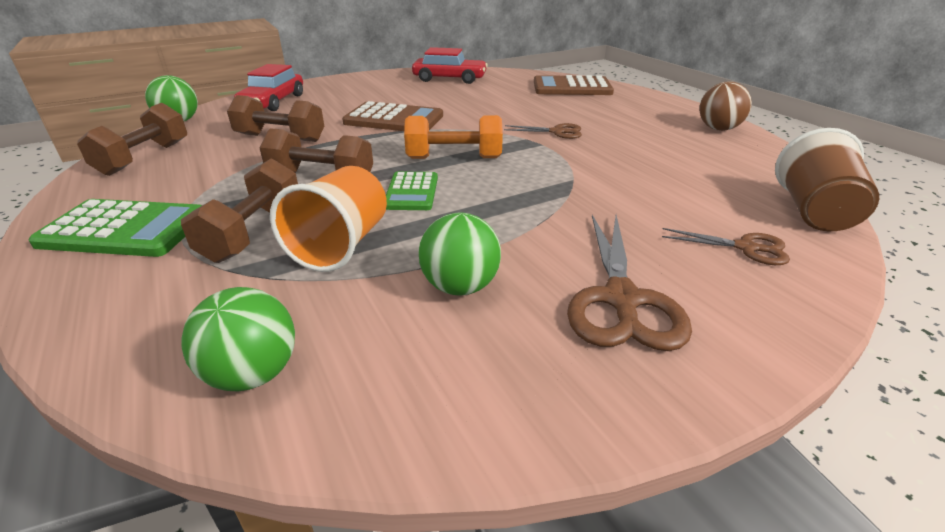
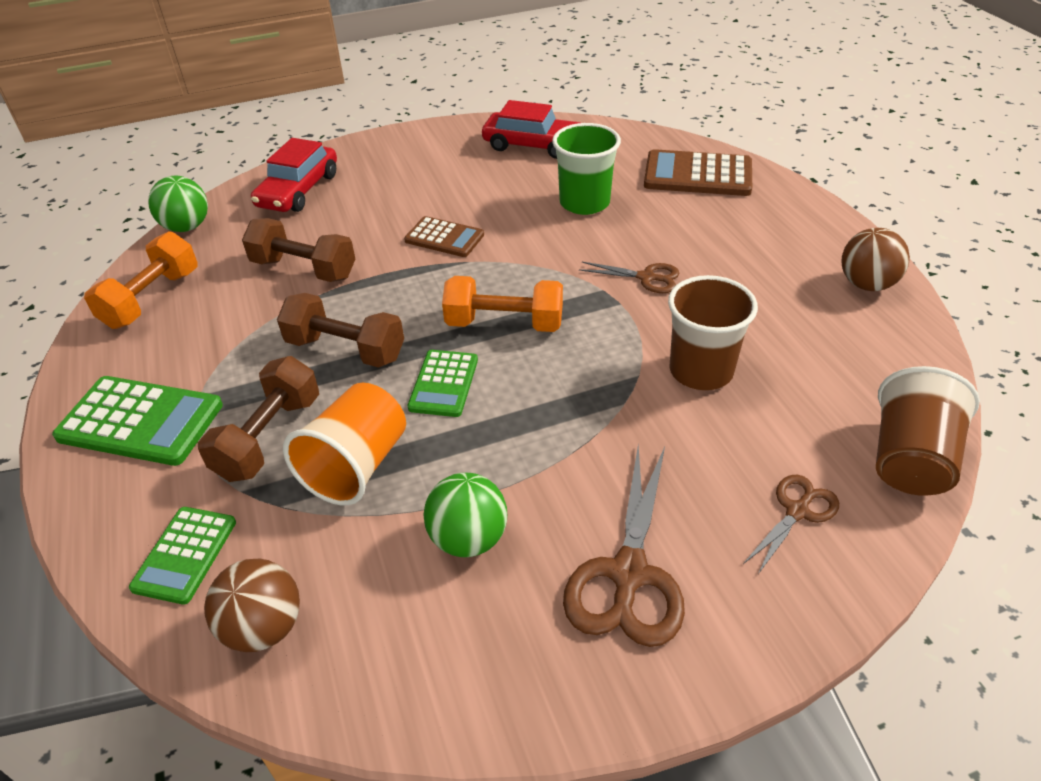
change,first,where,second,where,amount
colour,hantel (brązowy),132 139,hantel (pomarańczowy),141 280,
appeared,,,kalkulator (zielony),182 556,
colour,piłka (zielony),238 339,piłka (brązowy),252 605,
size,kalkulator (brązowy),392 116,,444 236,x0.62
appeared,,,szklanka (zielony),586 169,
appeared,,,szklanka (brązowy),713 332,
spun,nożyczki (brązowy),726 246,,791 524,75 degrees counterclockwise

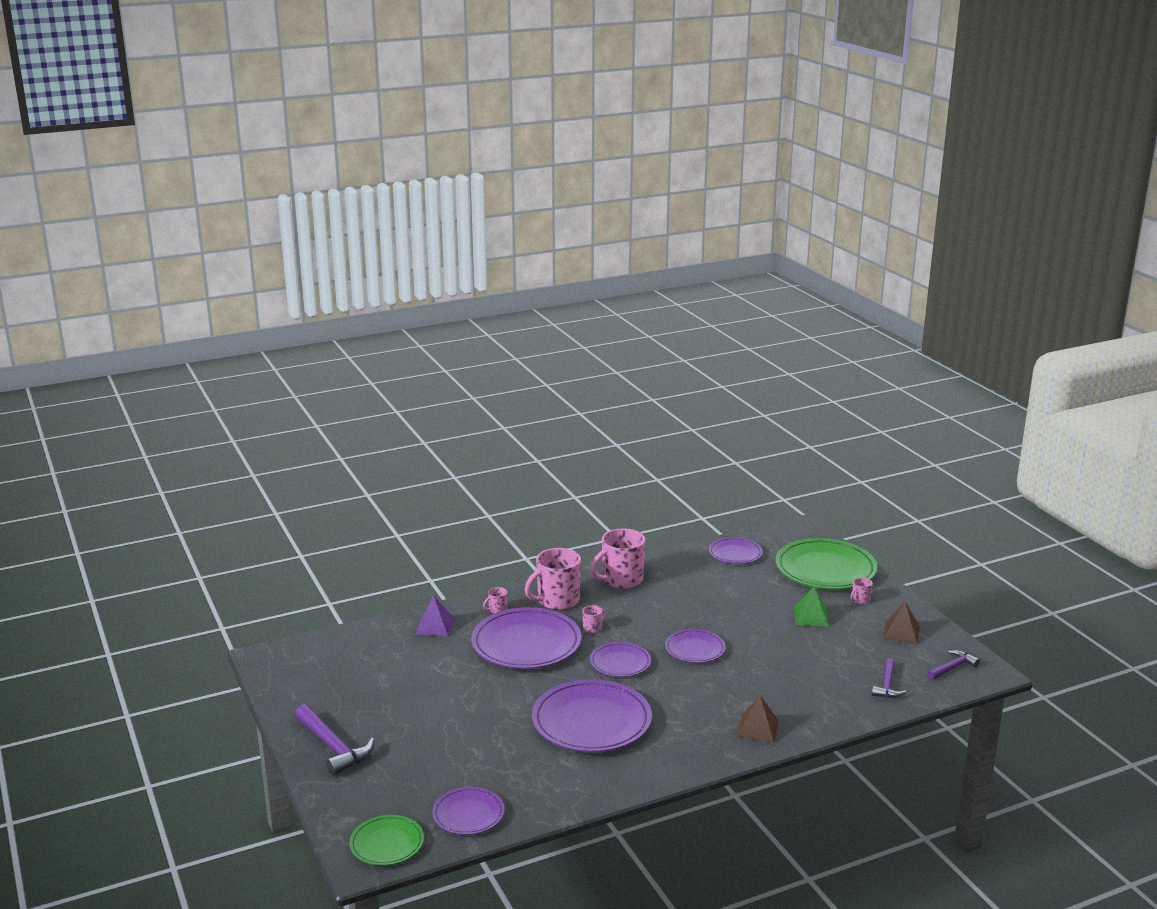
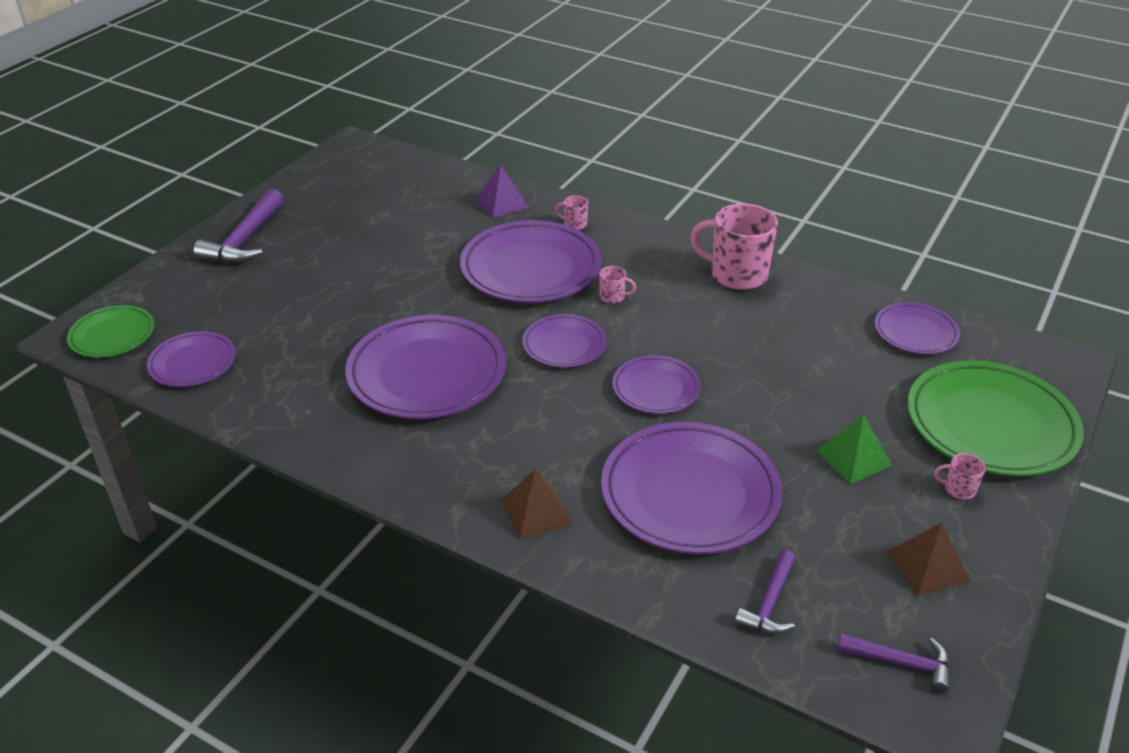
change,first,where,second,where,amount
appeared,,,talerz (fioletowy),691 488,
spun,młotek (fioletowy),889 678,,765 592,45 degrees counterclockwise
missing,kubek (różowy),553 579,,,

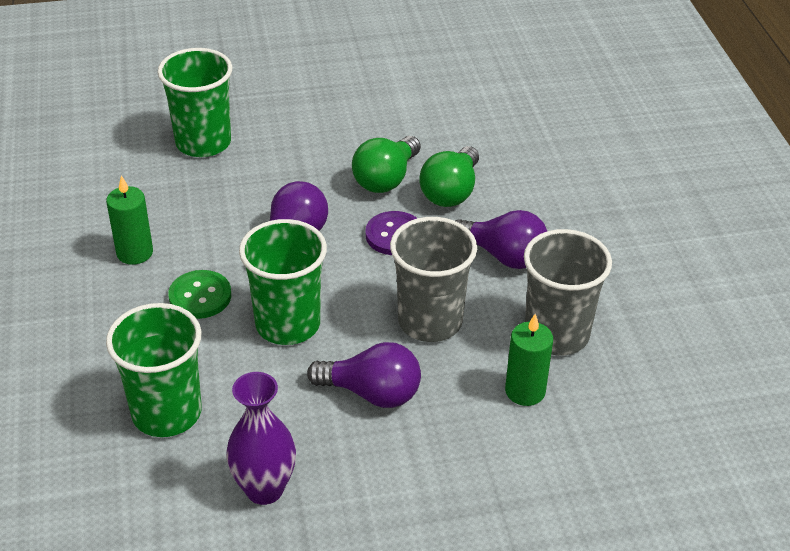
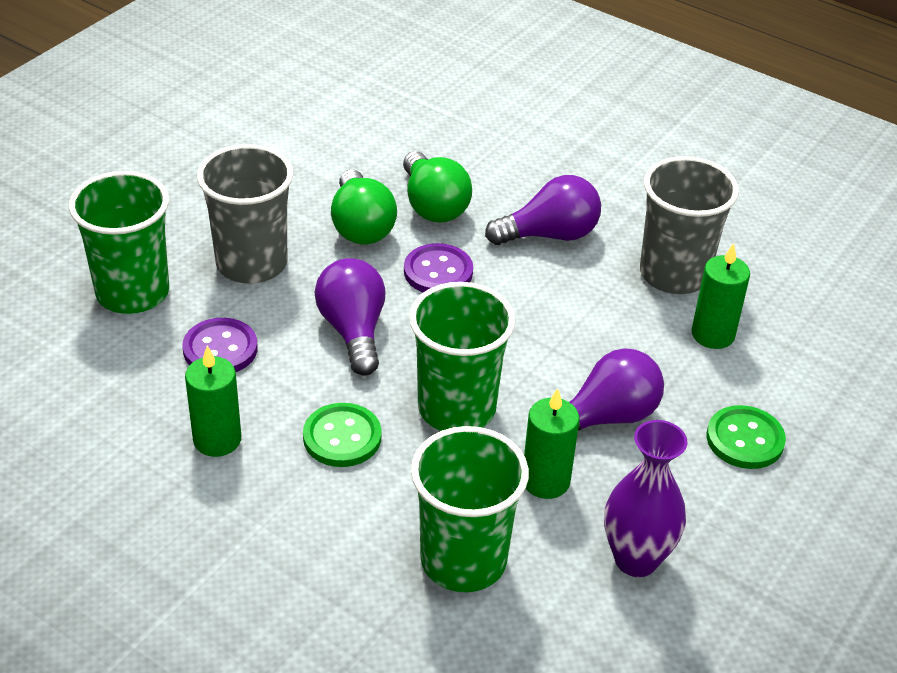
change,first,where,second,where,amount
appeared,,,guzik (fioletowy),220 345,
relocated,szklanka (szary),433 279,,245 214,
appeared,,,świeca (zielony),552 443,
appeared,,,guzik (zielony),746 437,

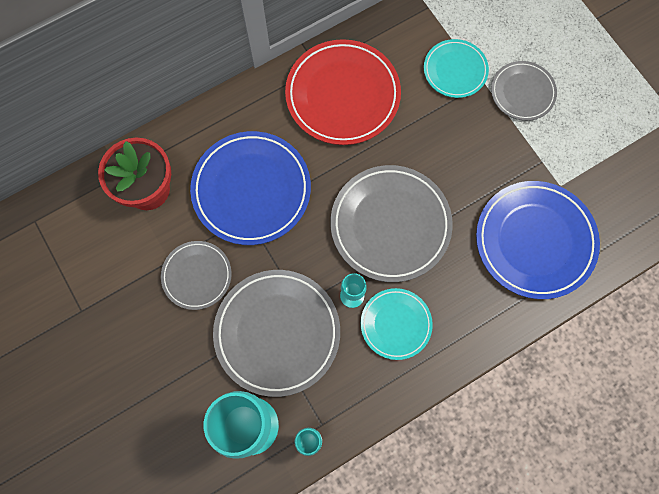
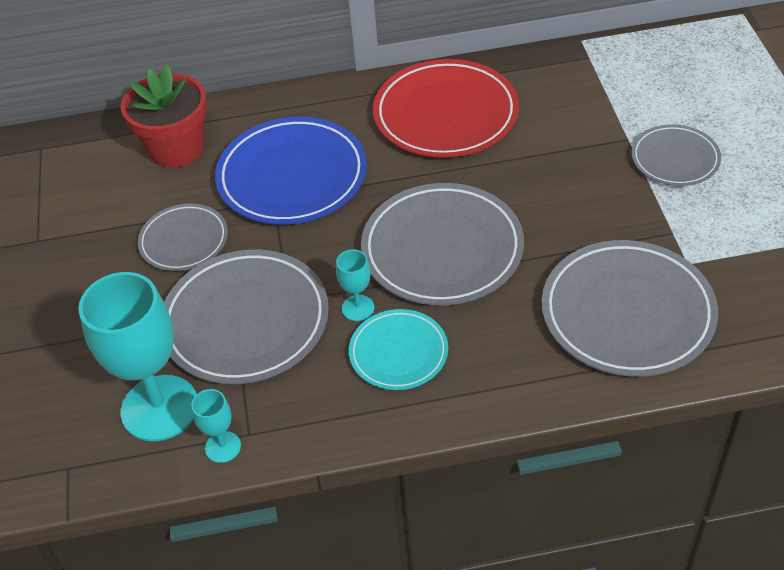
change,first,where,second,where,amount
colour,talerz (niebieski),538 240,talerz (szary),630 308,
missing,talerz (turkusowy),456 68,,,

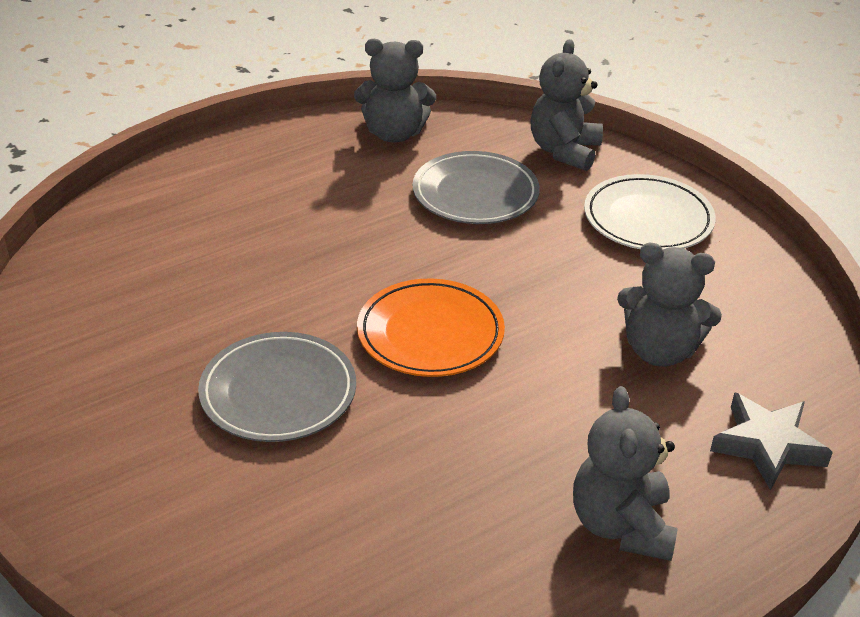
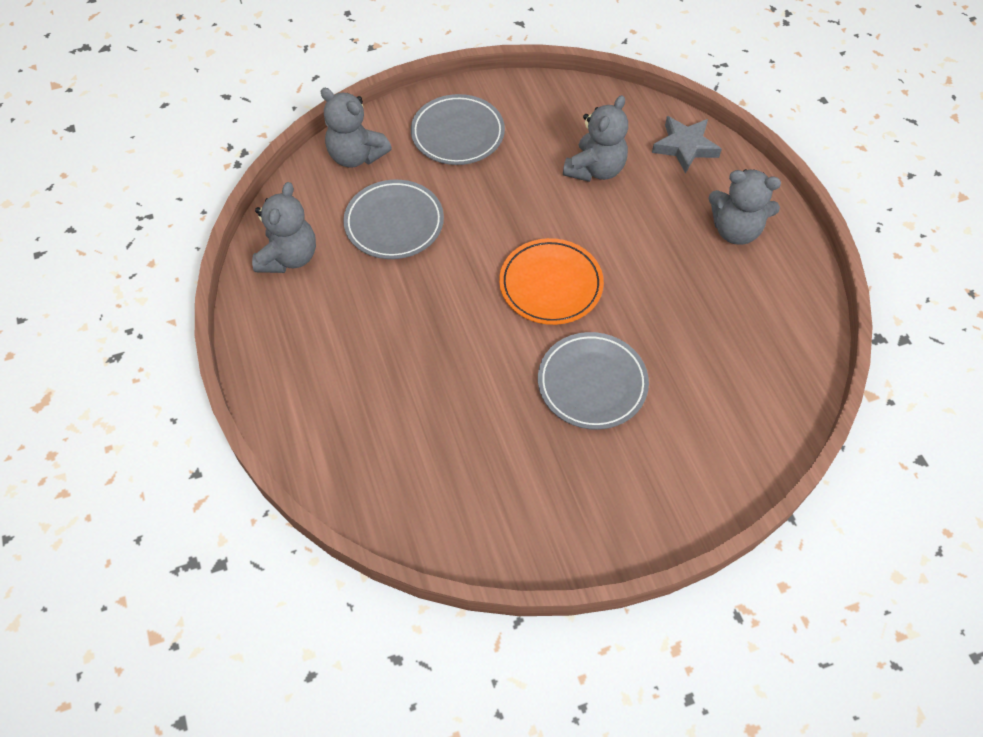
change,first,where,second,where,amount
colour,talerz (biały),650 212,talerz (szary),458 129,

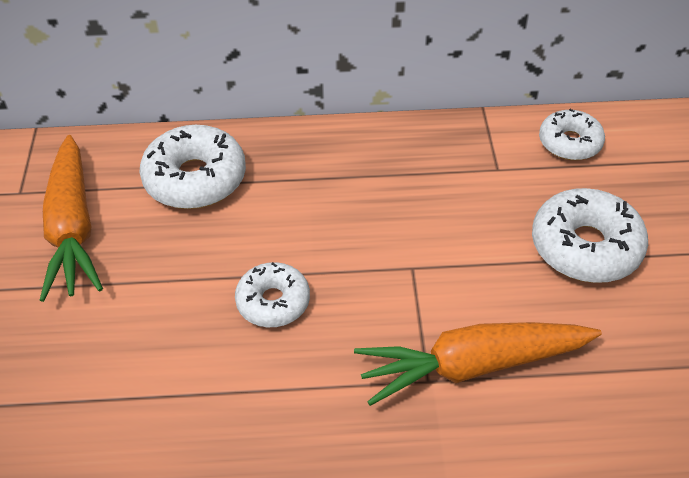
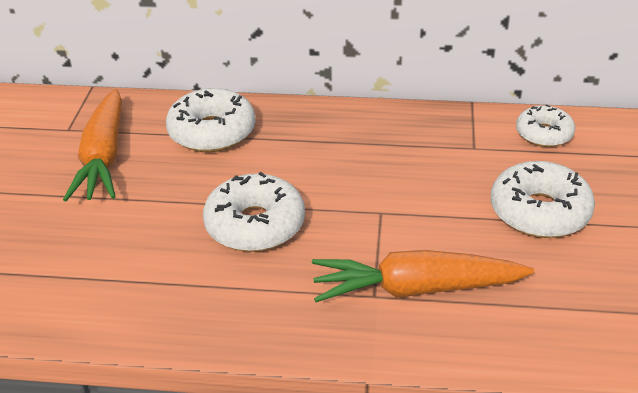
change,first,where,second,where,amount
size,donut (biały),272 294,,254 212,x1.57

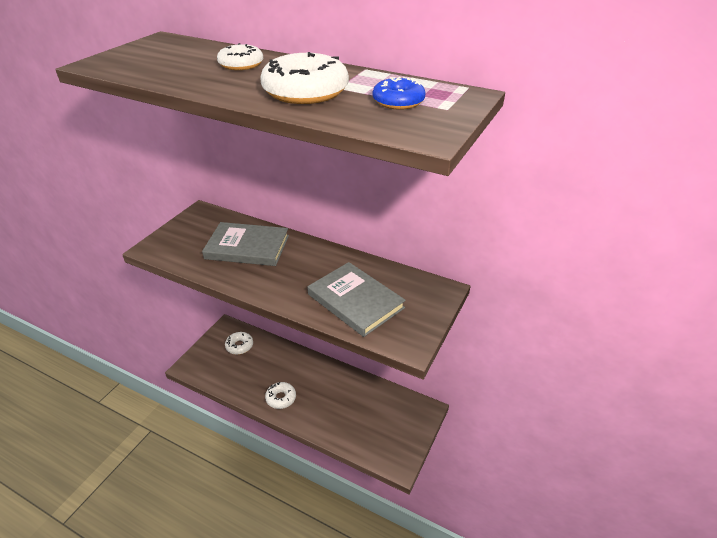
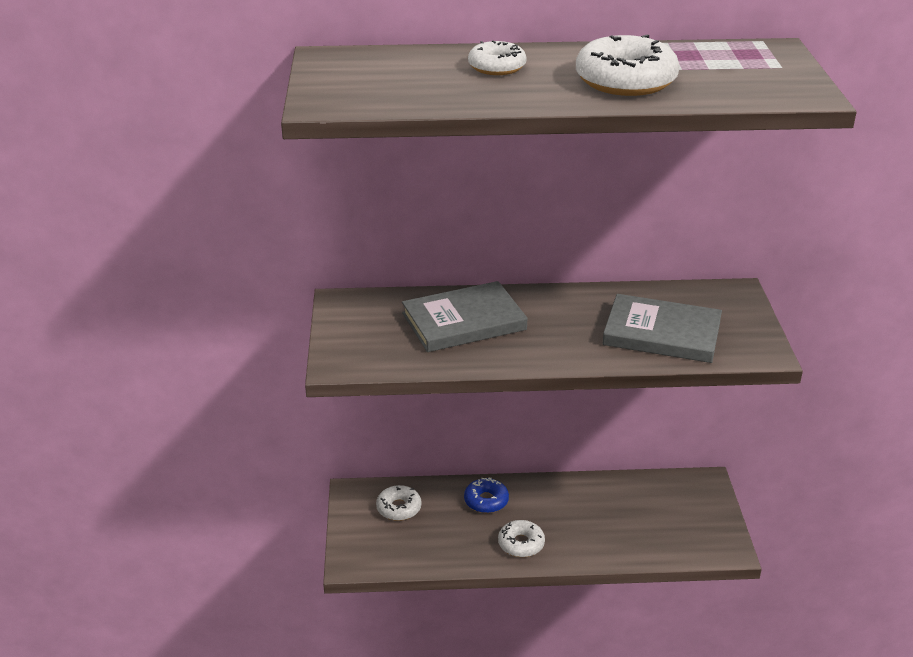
change,first,where,second,where,amount
relocated,donut (niebieski),399 93,,486 495,

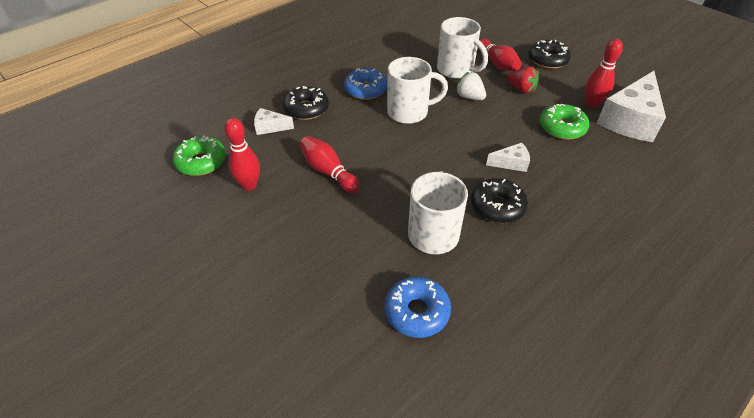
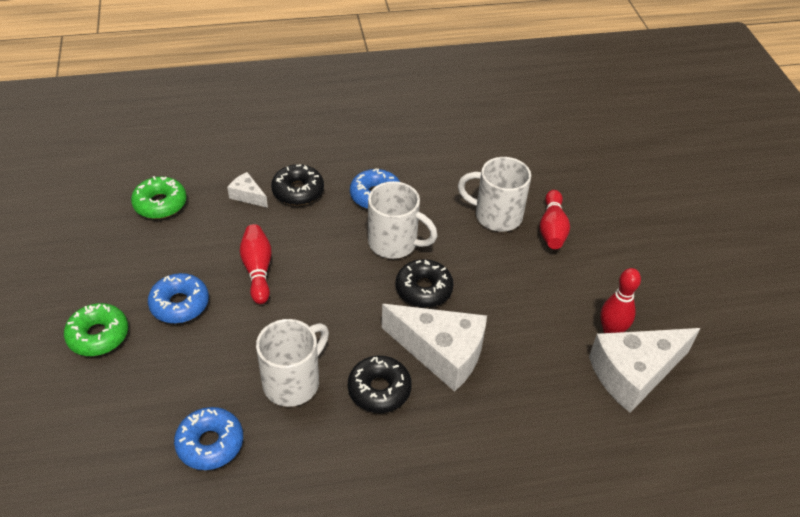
change,first,where,second,where,amount
relocated,donut (zielony),564 122,,96 329,
appeared,,,donut (niebieski),178 298,
size,ser (biały),508 157,,434 348,x2.15
relocated,donut (czarny),550 54,,425 283,
spun,kubek (biały),462 48,,494 194,120 degrees clockwise
missing,kręgiel (czerwony),242 154,,,
missing,truskawka (biały),470 86,,,
missing,truskawka (czerwony),523 79,,,

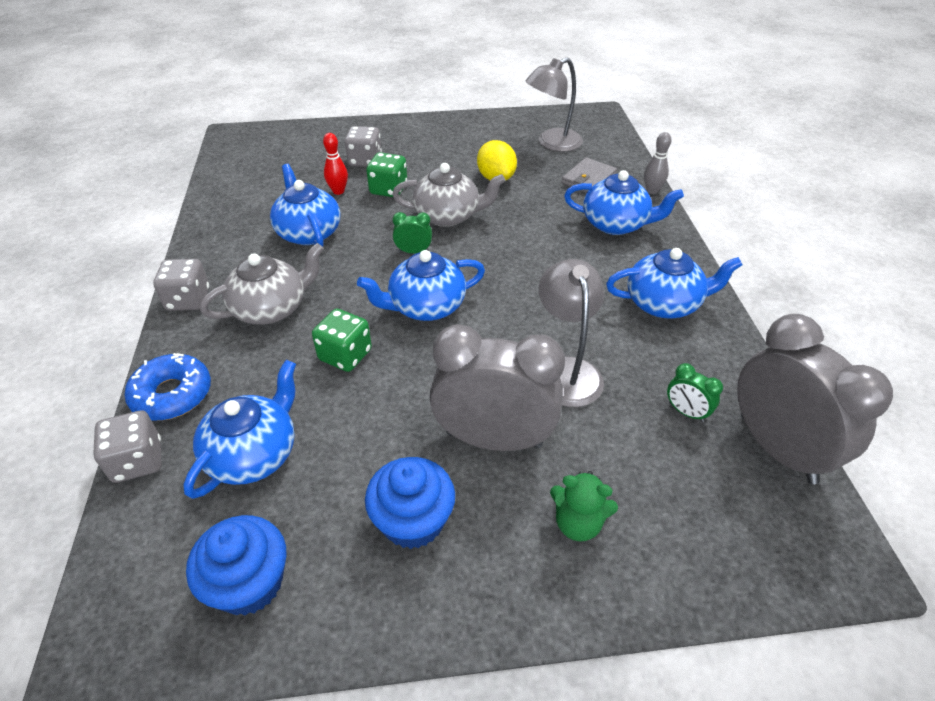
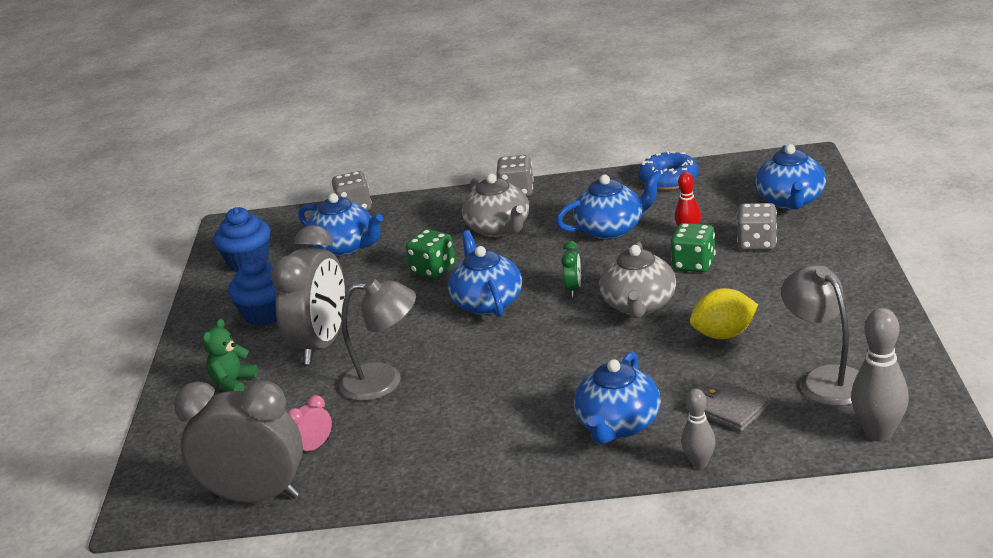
change,first,where,second,where,amount
spun,budzik (szary),815 399,,238 442,150 degrees counterclockwise
colour,budzik (zielony),695 392,budzik (różowy),309 425,
relocated,donut (niebieski),168 387,,668 170,
relocated,imbryk (niebieski),674 283,,790 176,
appeared,,,kręgiel (szary),880 375,

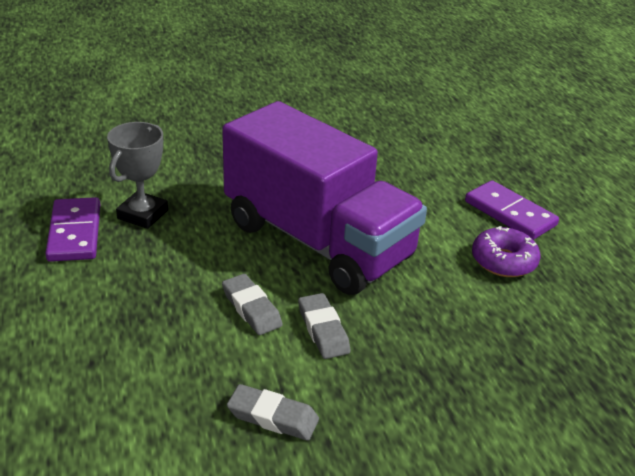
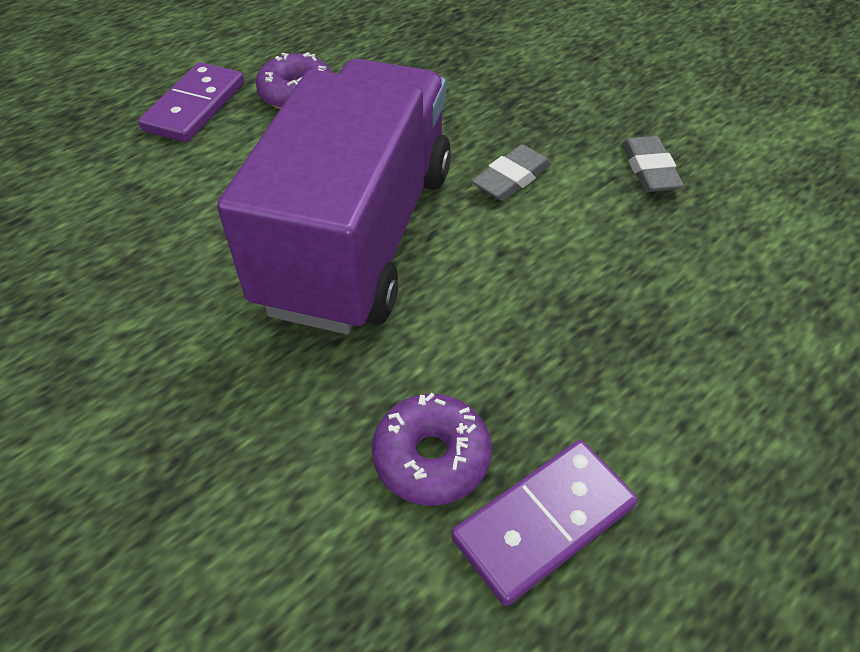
change,first,where,second,where,amount
exchanged,puchar (szary),137 175,donut (fioletowy),432 449,
missing,gumka do mazania (szary),252 304,,,

